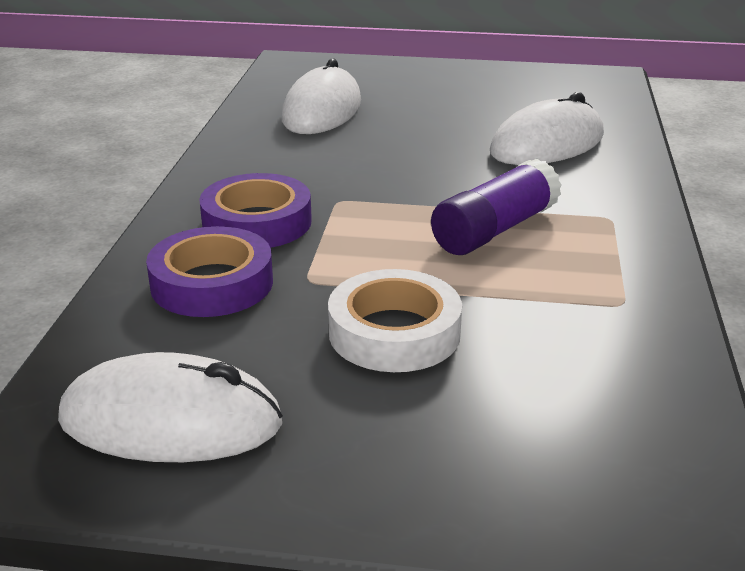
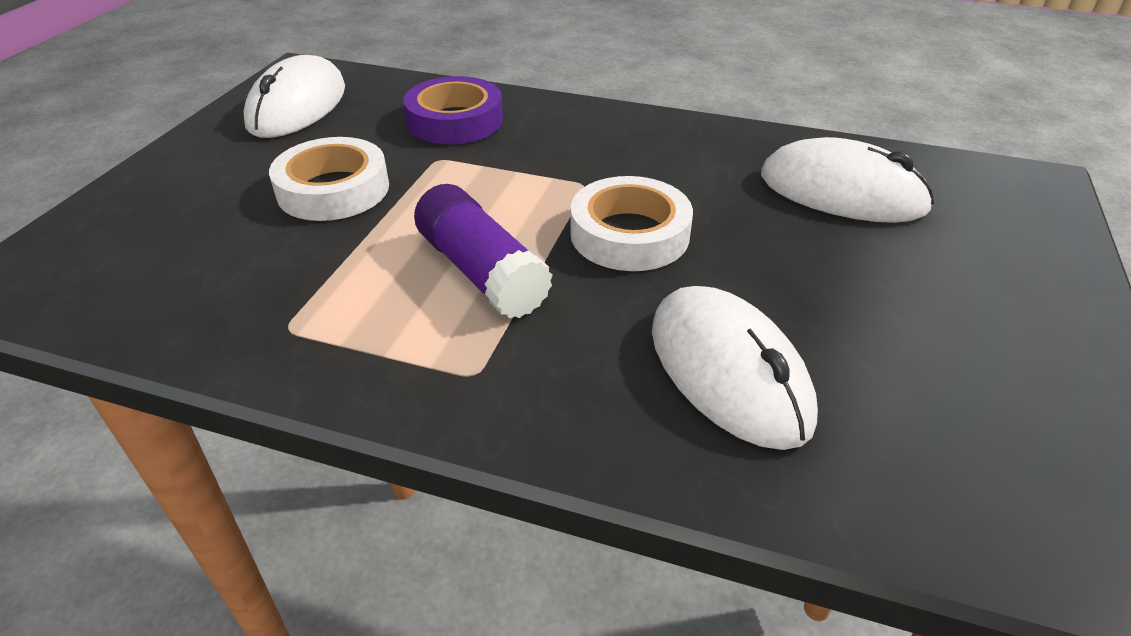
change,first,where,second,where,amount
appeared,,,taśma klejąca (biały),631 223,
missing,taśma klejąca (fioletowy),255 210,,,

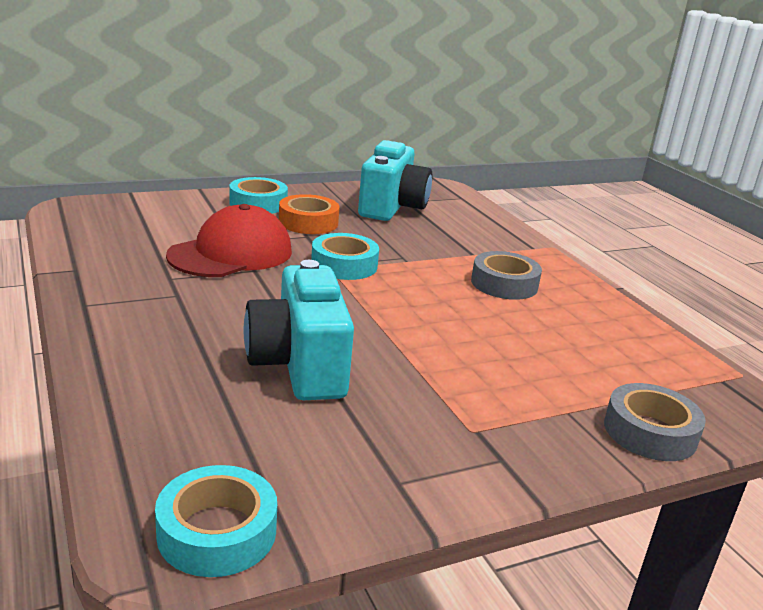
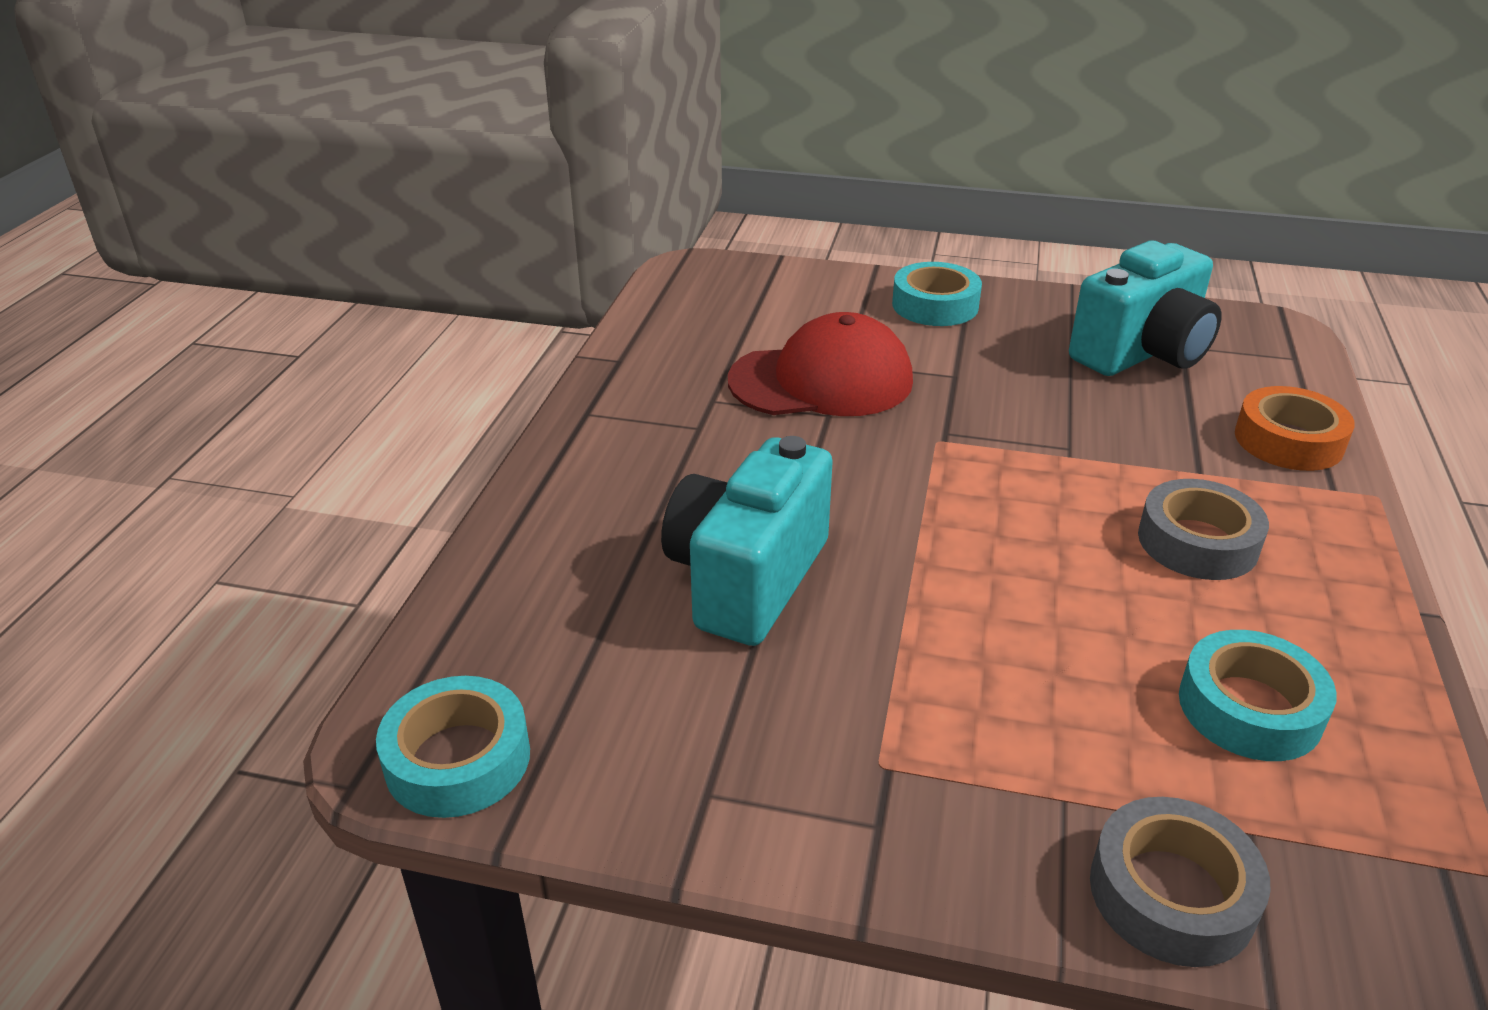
change,first,where,second,where,amount
relocated,taśma klejąca (turkusowy),345 256,,1258 695,
relocated,taśma klejąca (pomarańczowy),309 214,,1295 428,

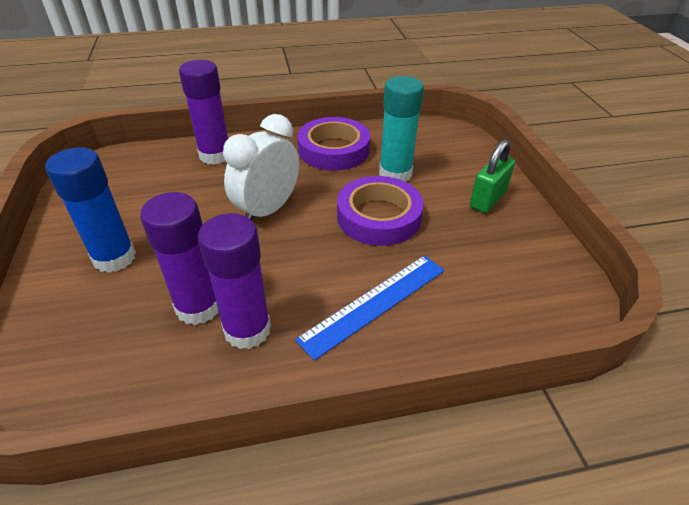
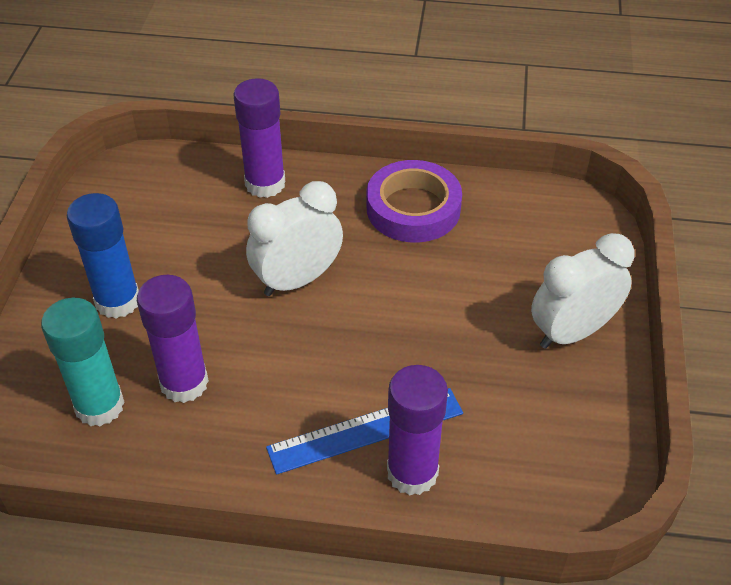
change,first,where,second,where,amount
relocated,klej w sztyfcie (turkusowy),401 129,,83 361,
relocated,klej w sztyfcie (fioletowy),234 281,,417 430,
exchanged,kłódka (zielony),492 176,budzik (biały),582 291,
missing,taśma klejąca (fioletowy),380 211,,,

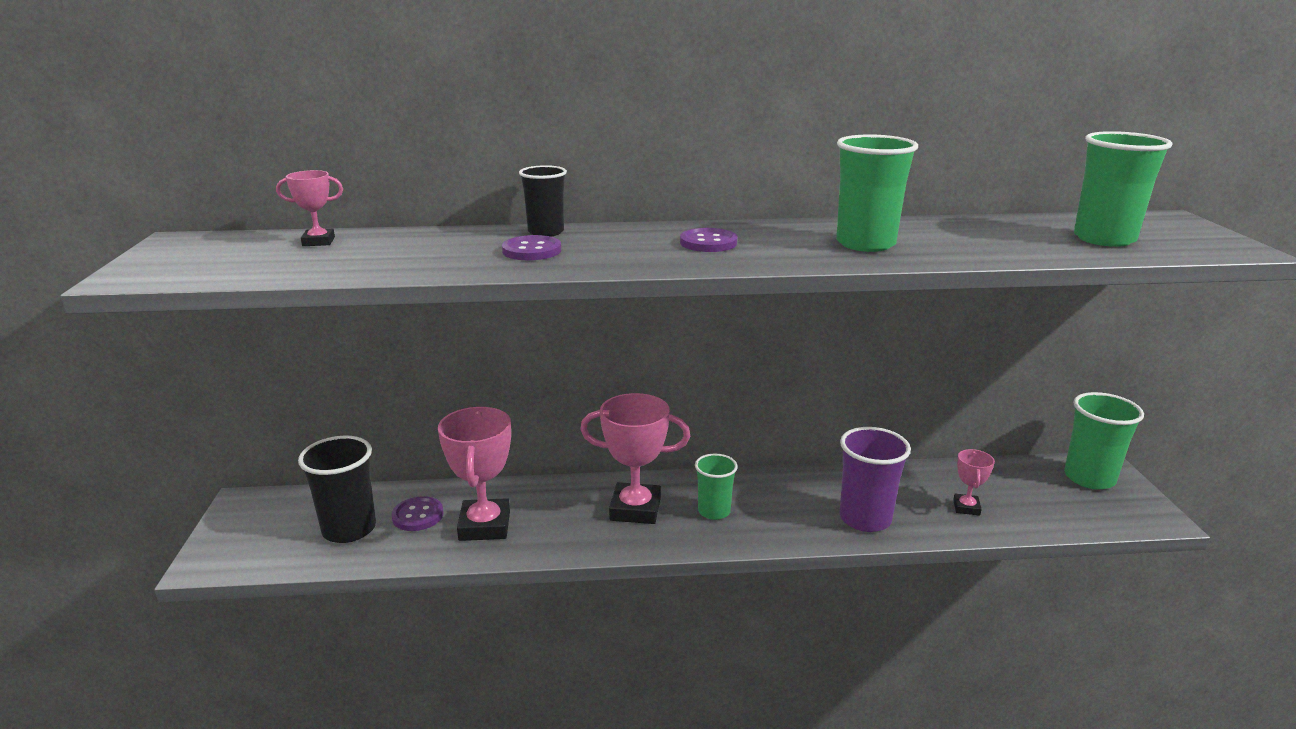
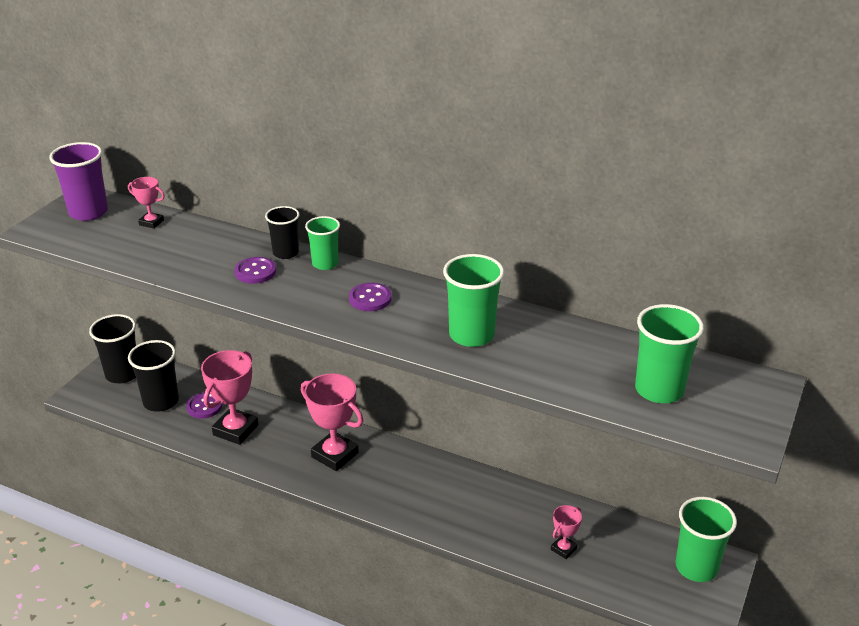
change,first,where,second,where,amount
relocated,szklanka (fioletowy),875 479,,78 181,
appeared,,,szklanka (czarny),112 348,
relocated,szklanka (zielony),716 487,,322 243,

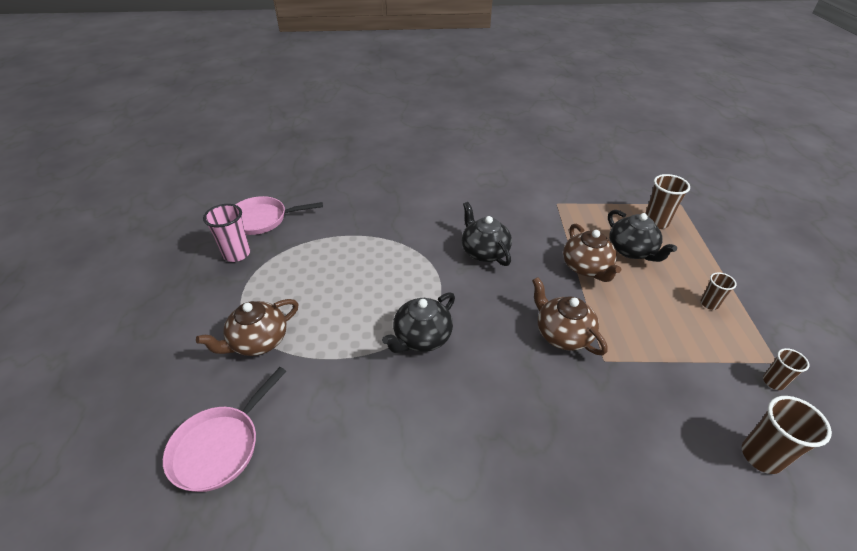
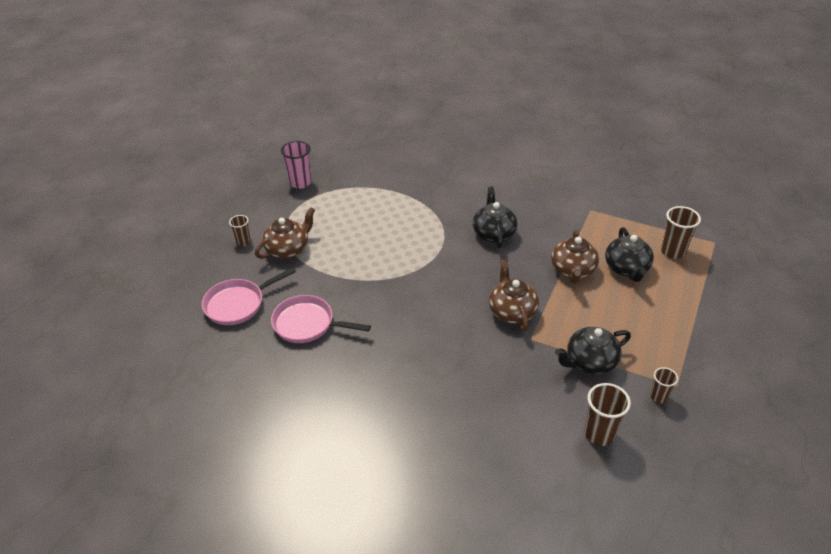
change,first,where,second,where,amount
relocated,szklanka (brązowy),719 291,,240 230,
spun,imbryk (brązowy),247 327,,285 233,150 degrees clockwise
relocated,patelnia (różowy),279 215,,321 319,
relocated,imbryk (czarny),418 322,,593 351,

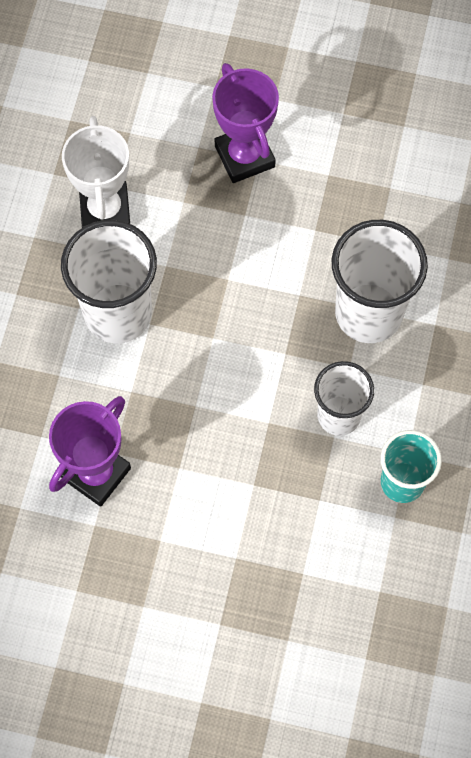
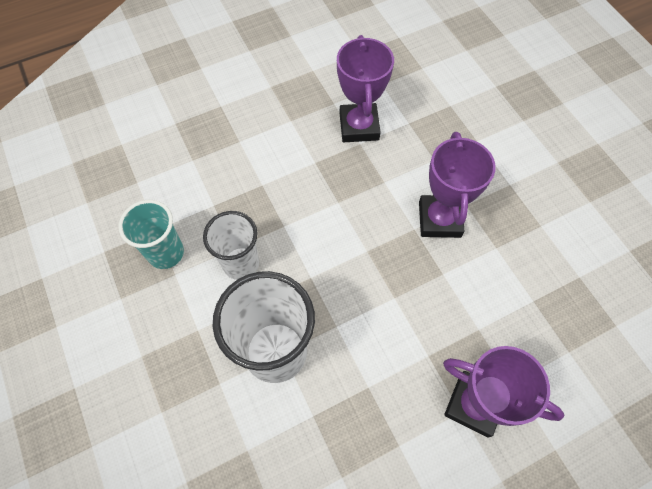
change,first,where,second,where,amount
exchanged,szklanka (biały),109 281,puchar (fioletowy),457 185,
missing,puchar (biały),96 172,,,

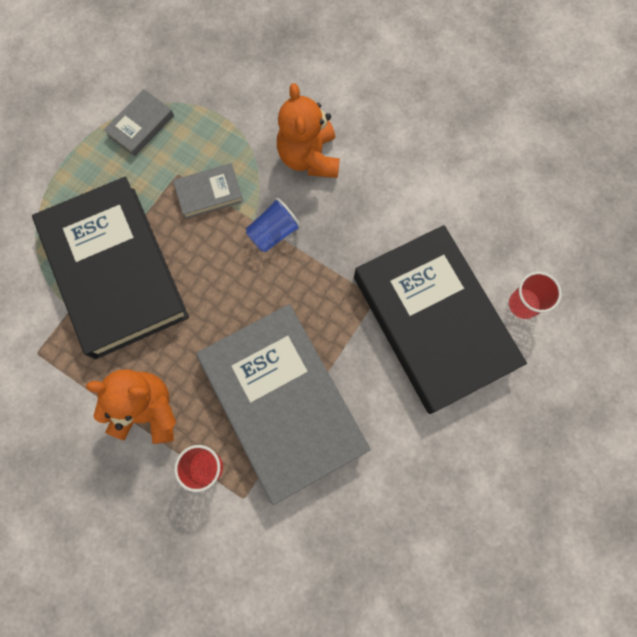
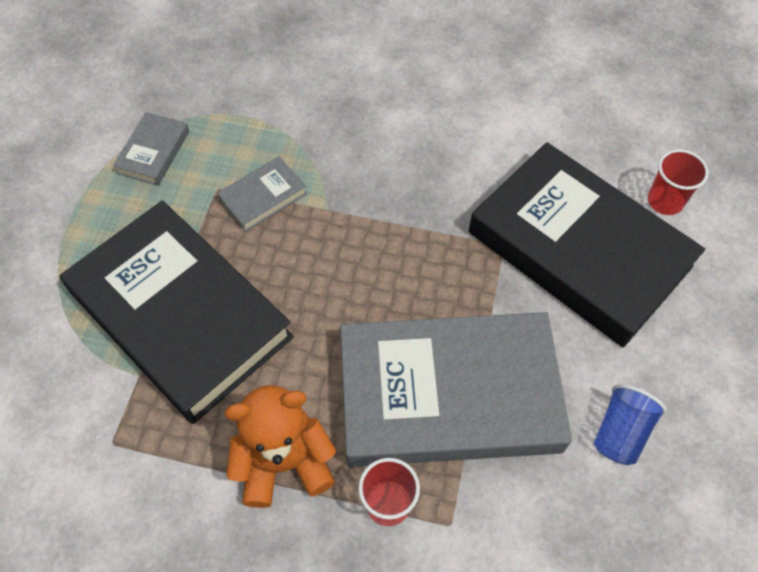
change,first,where,second,where,amount
spun,książka (szary),283 404,,456 389,45 degrees counterclockwise
relocated,szklanka (niebieski),273 225,,630 424,
missing,miś (pomarańczowy),308 130,,,

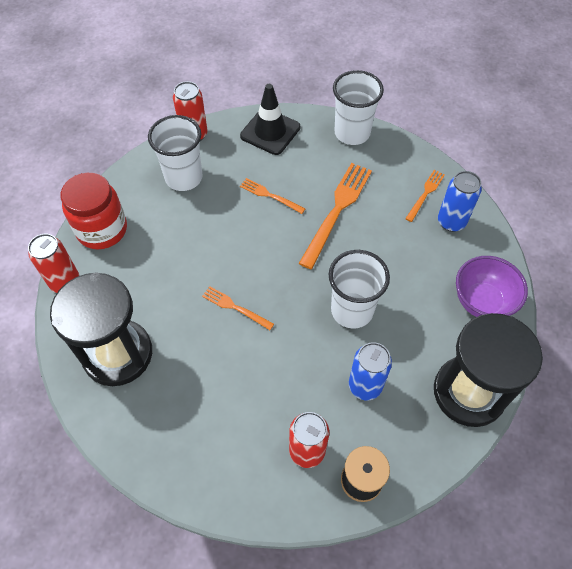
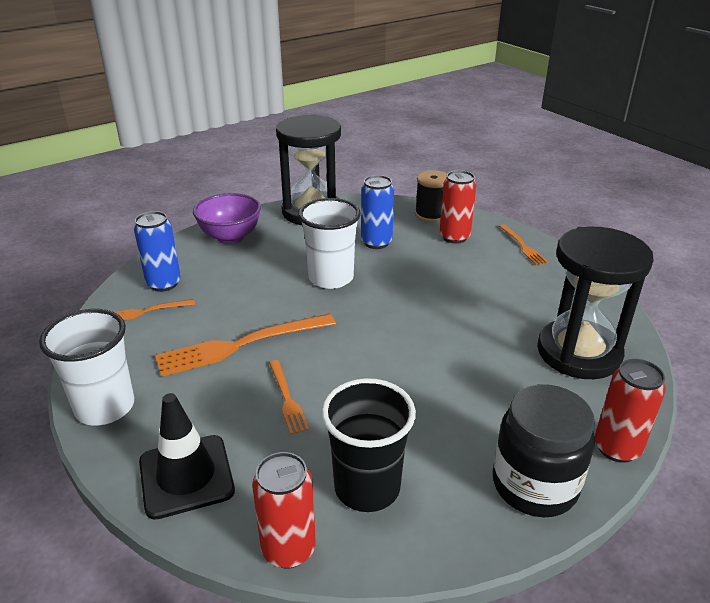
change,first,where,second,where,amount
colour,szklanka (biały),175 153,szklanka (czarny),368 445,
colour,słoik (czerwony),93 211,słoik (czarny),544 450,
relocated,widelec (pomarańczowy),238 308,,523 244,

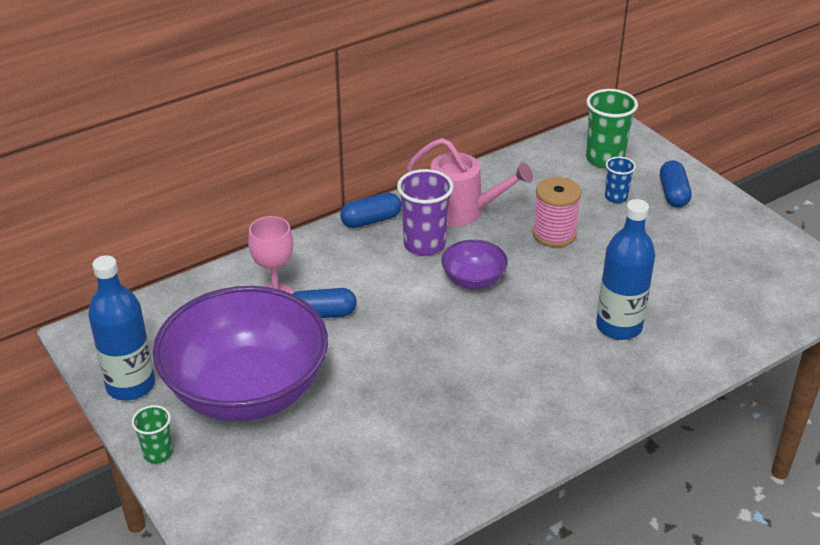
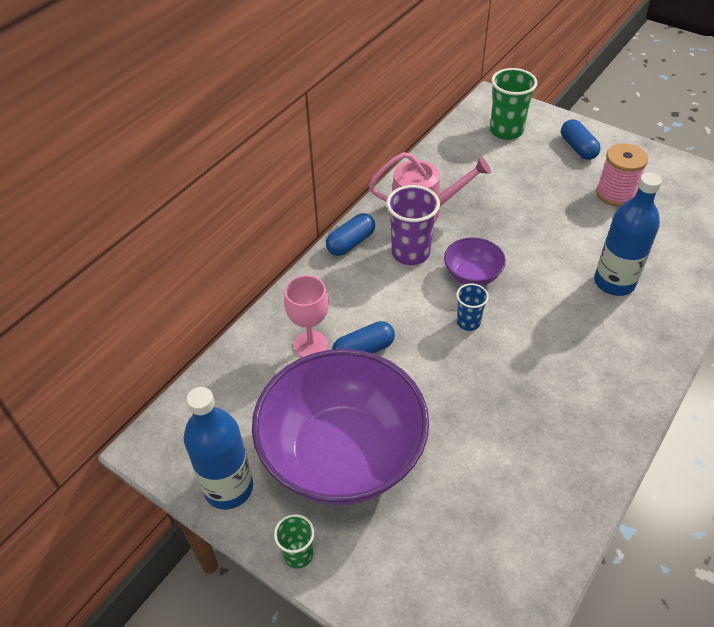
change,first,where,second,where,amount
relocated,szklanka (niebieski),620 180,,472 307,
relocated,szpulka (różowy),557 212,,622 175,

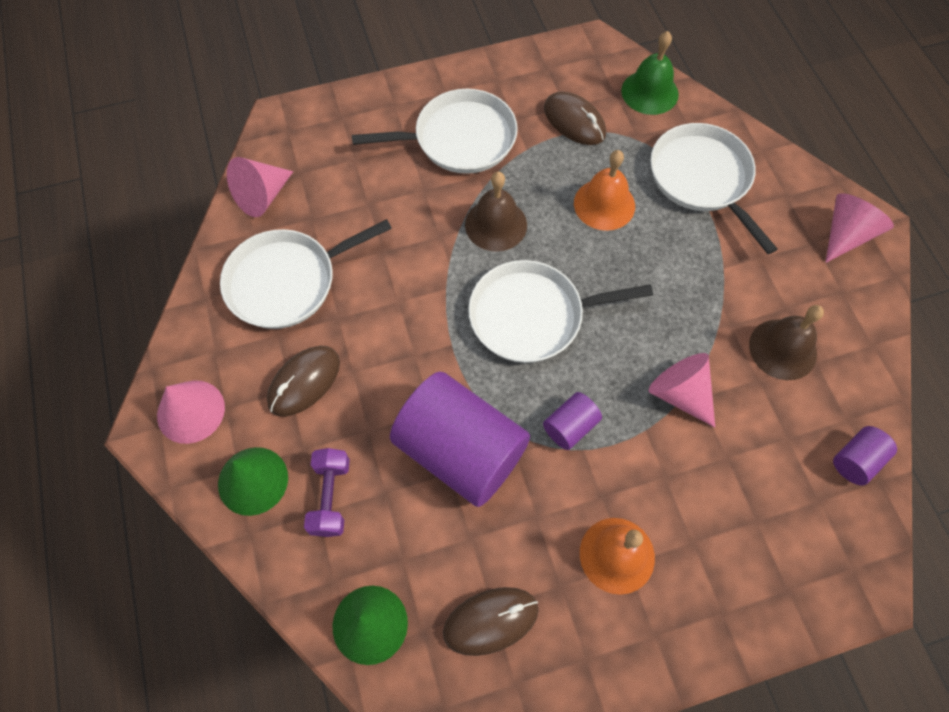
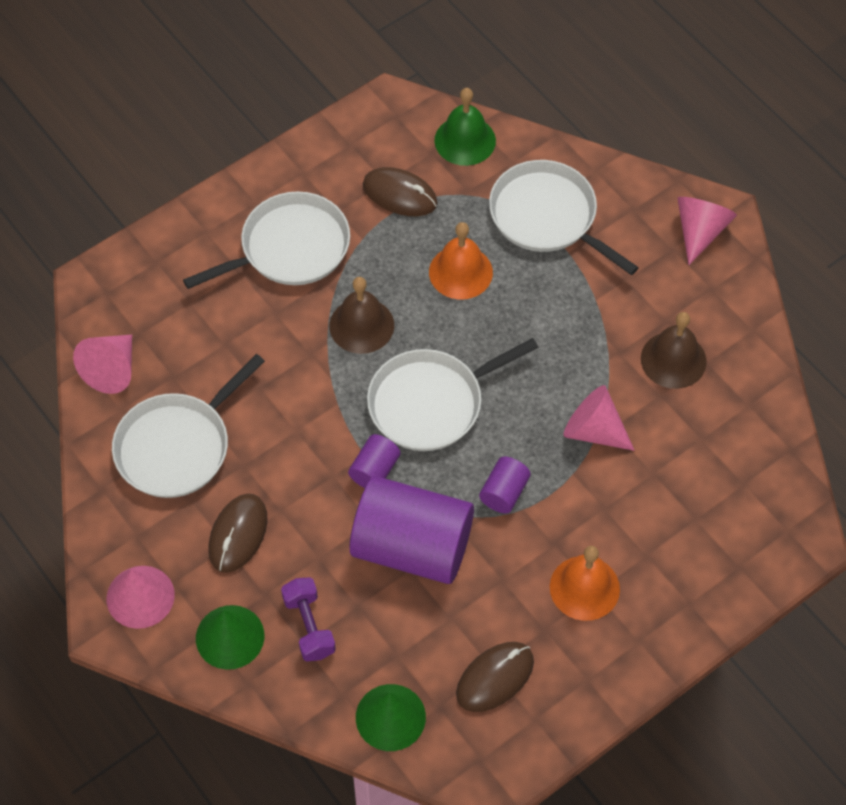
change,first,where,second,where,amount
relocated,walec (fioletowy),865 455,,374 461,

